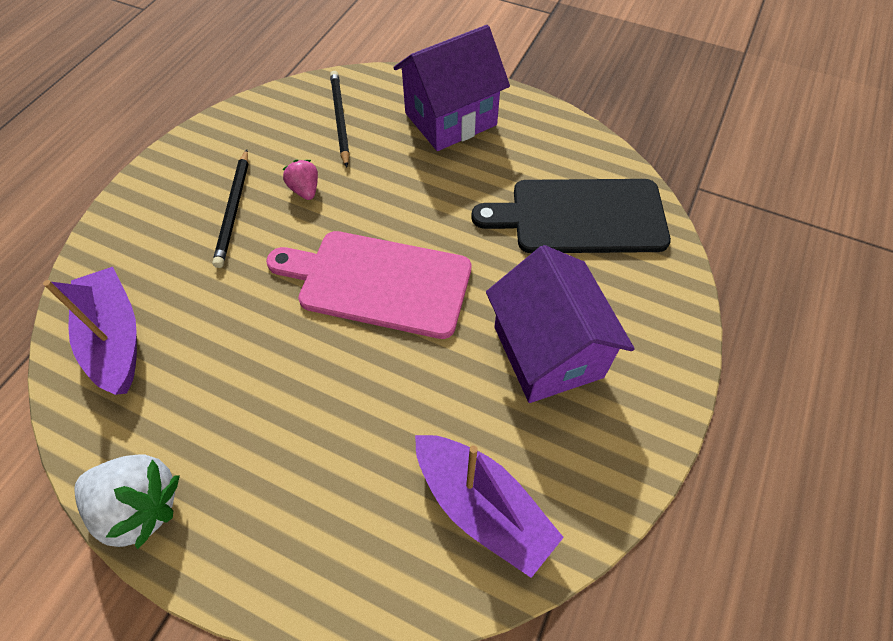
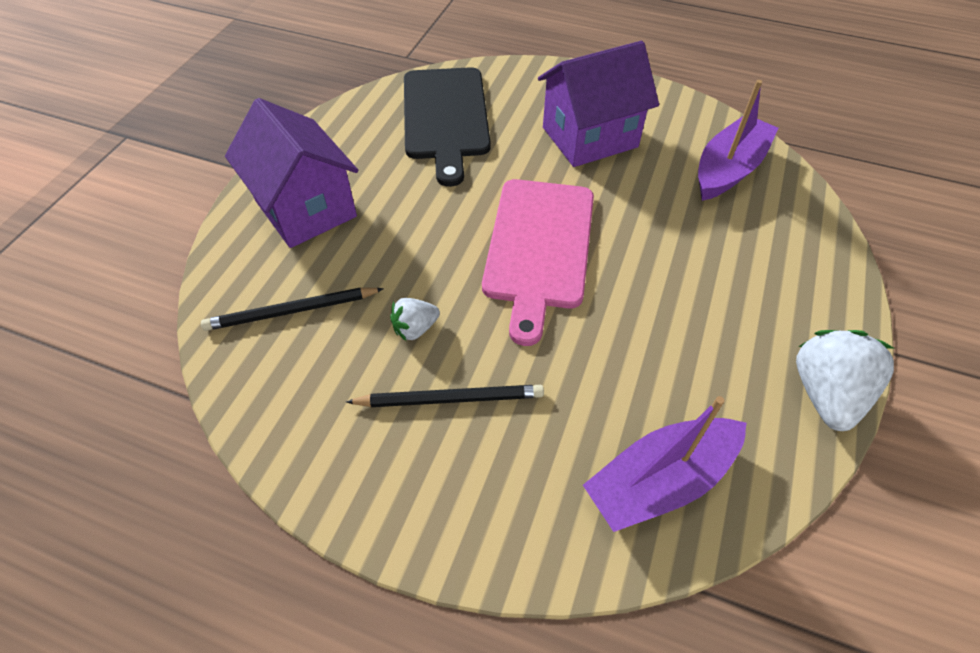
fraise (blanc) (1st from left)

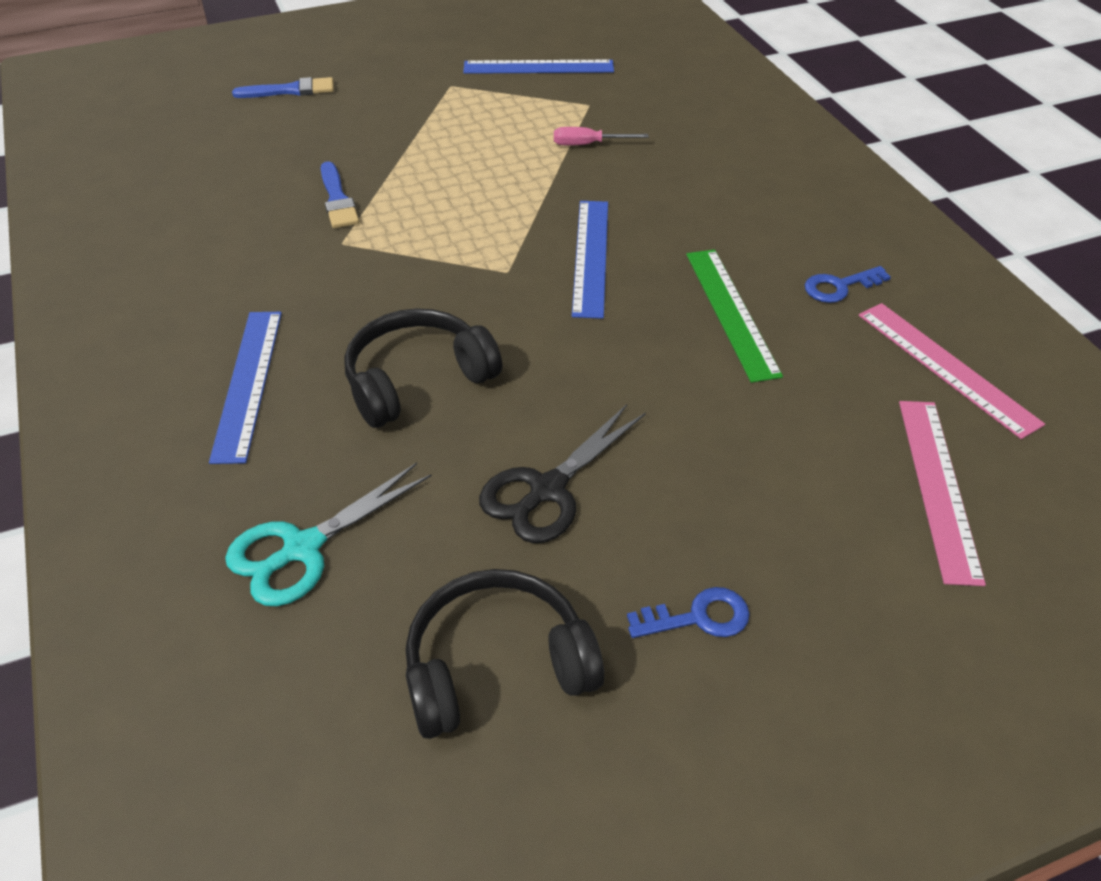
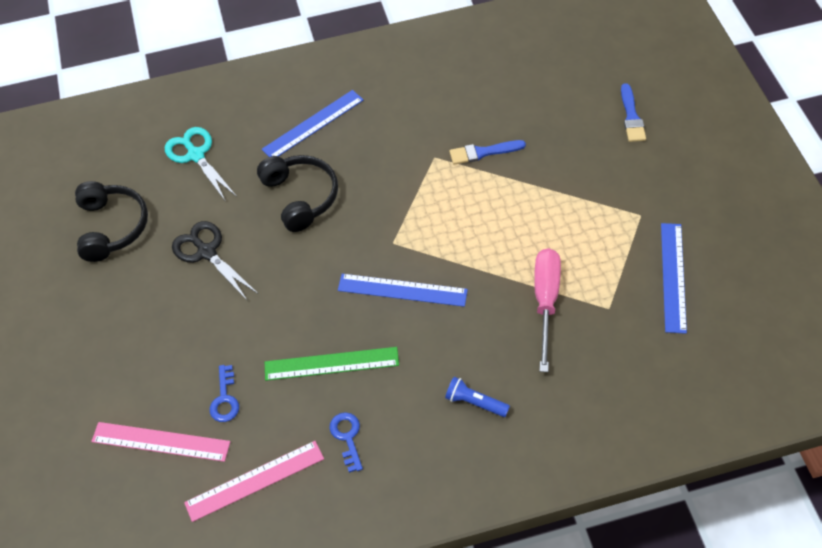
tournevis (rose); règle (bleu) (1st from left); clé (bleu) (1st from left); lampe de poche (bleu)

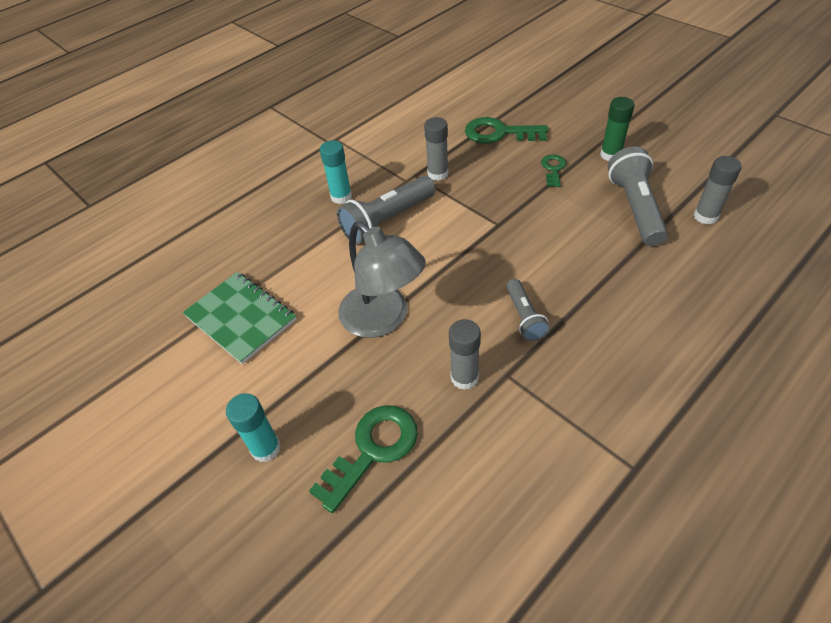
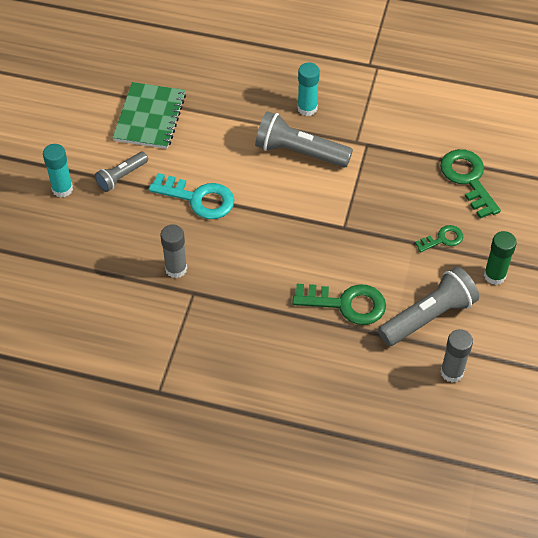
bâton de colle (gris) (1st from left in the first image); clé (turquoise); lampe de poche (gris) (1st from left); clé (vert) (1st from left)

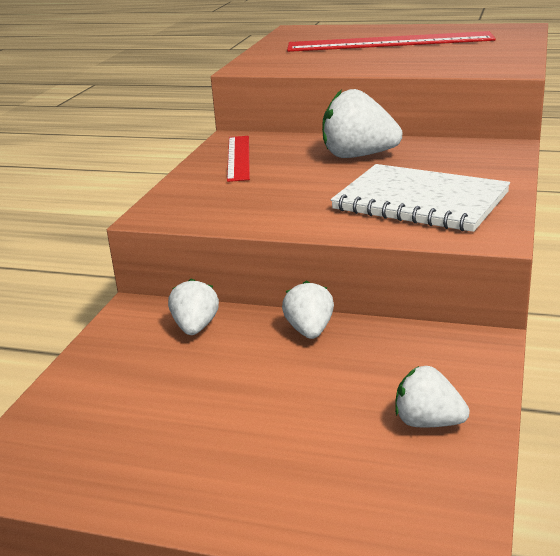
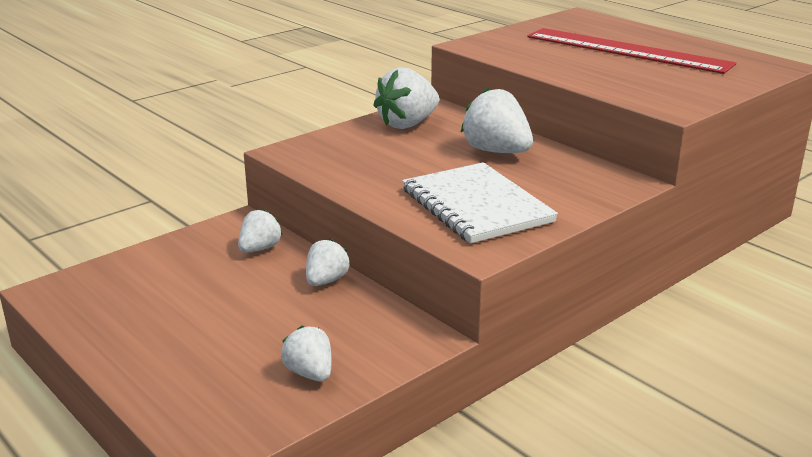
fraise (blanc) (4th from left)

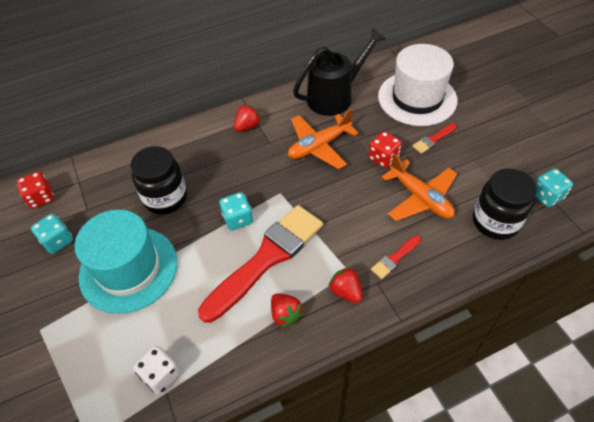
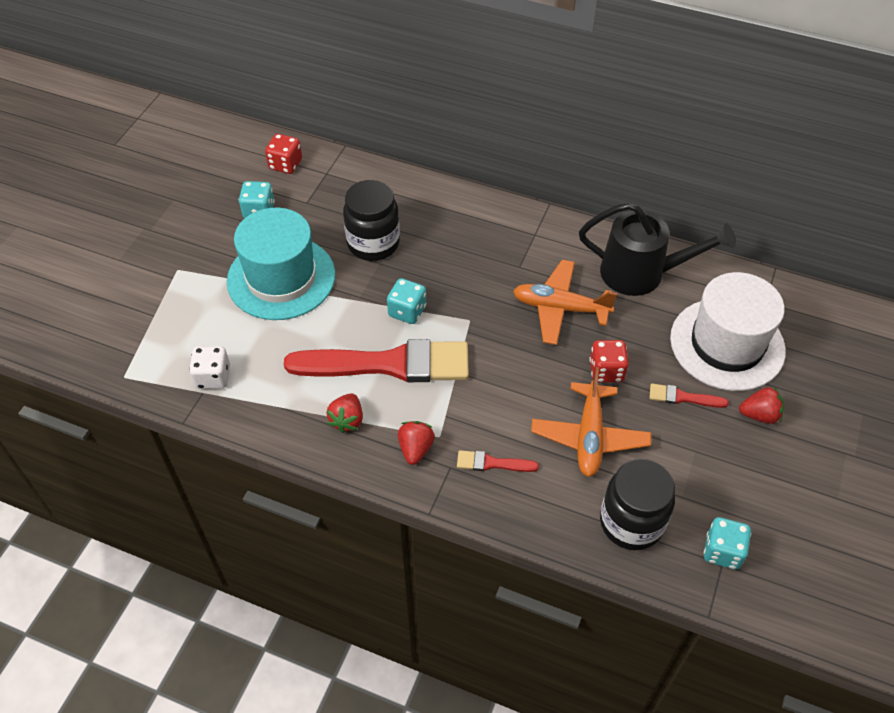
fraise (rouge) (3rd from left)

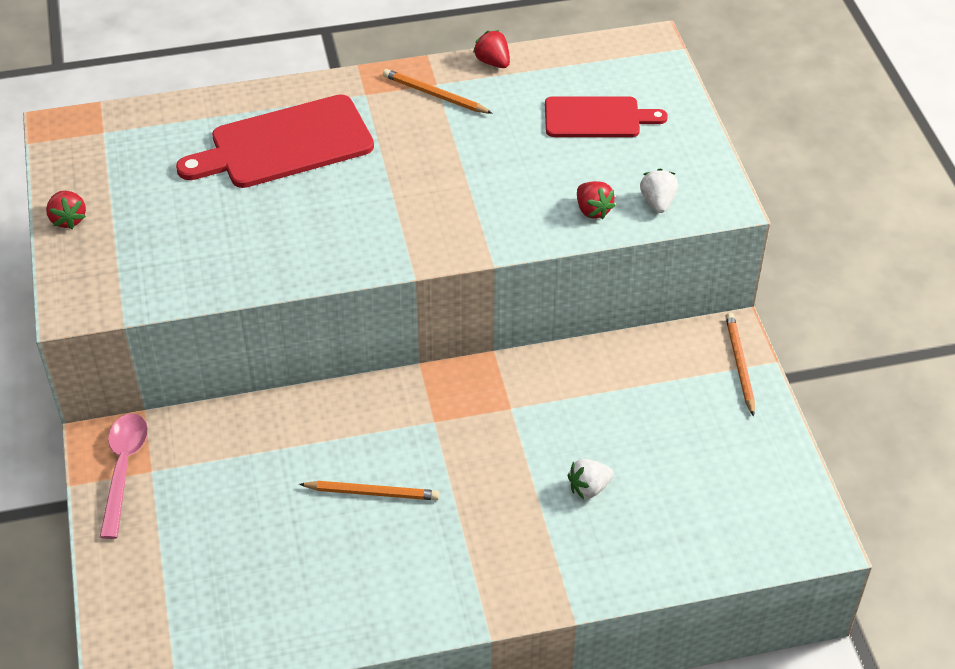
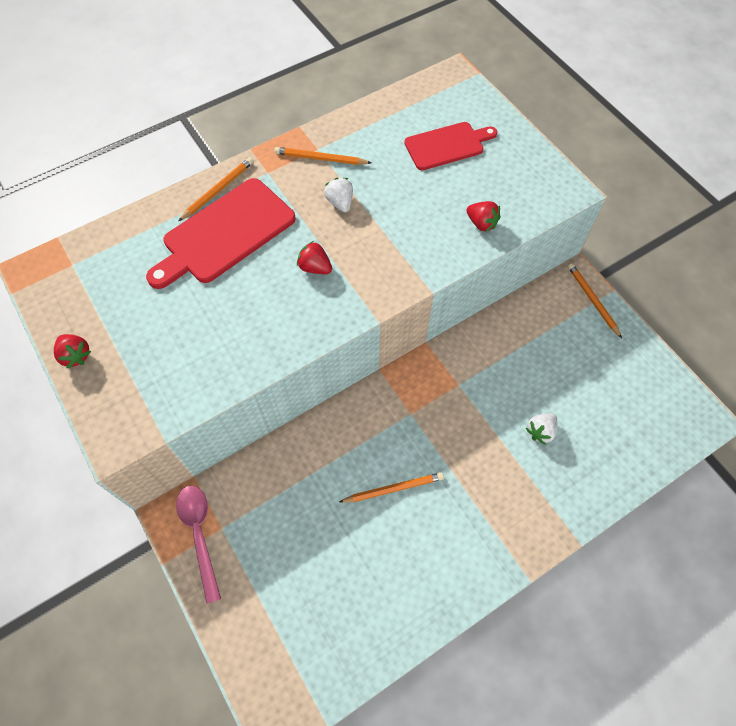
fraise (rouge) (2nd from left); fraise (blanc) (1st from left); crayon (orange) (1st from left)

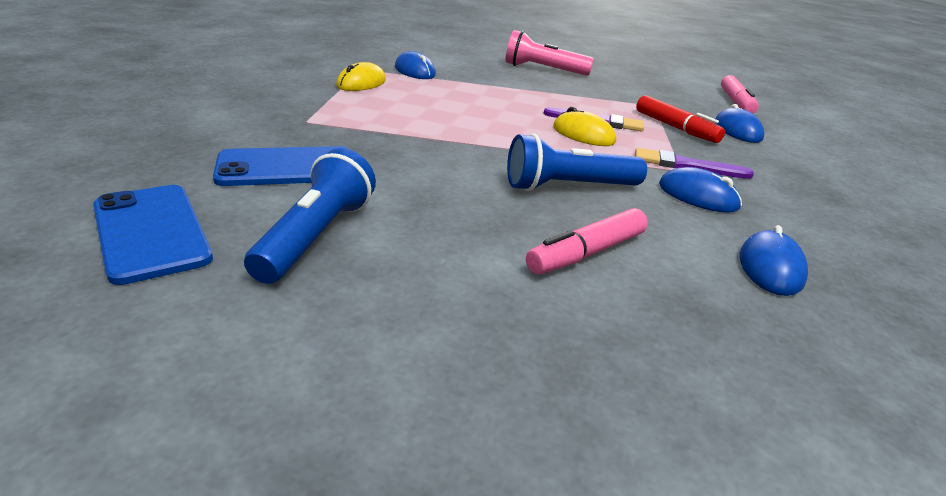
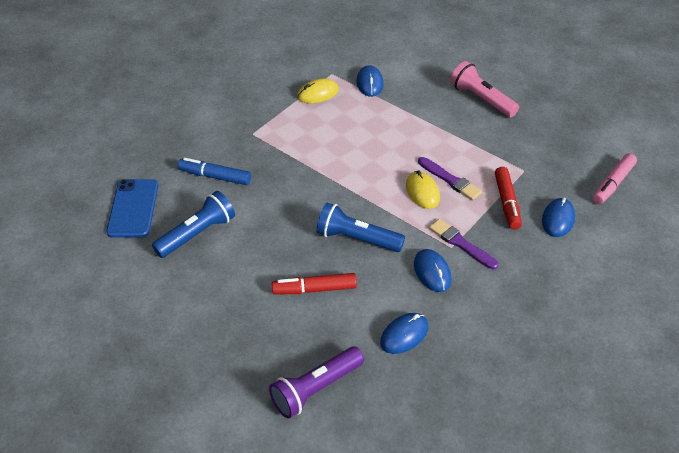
feutre (bleu); feutre (rouge) (1st from left); lampe de poche (violet)

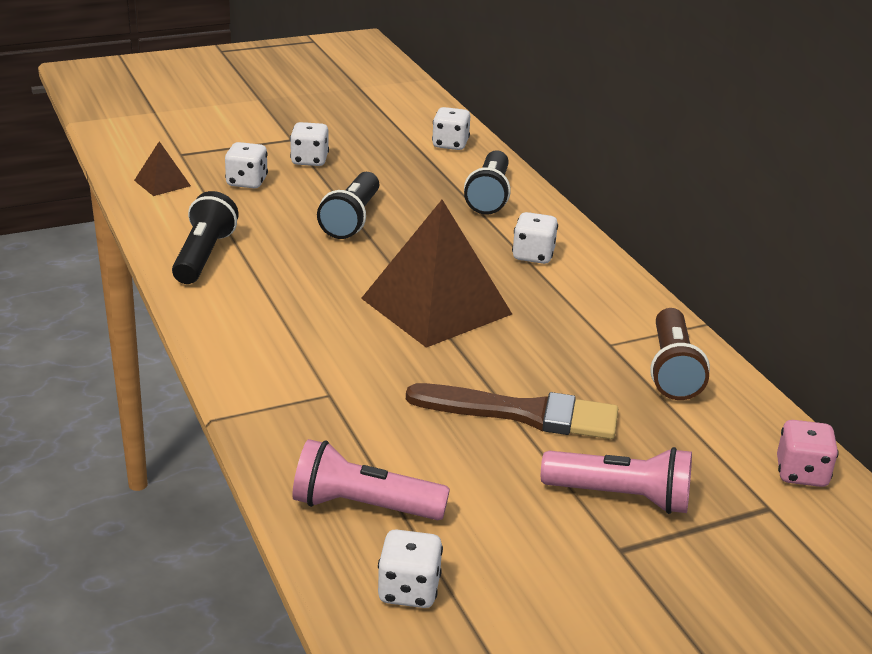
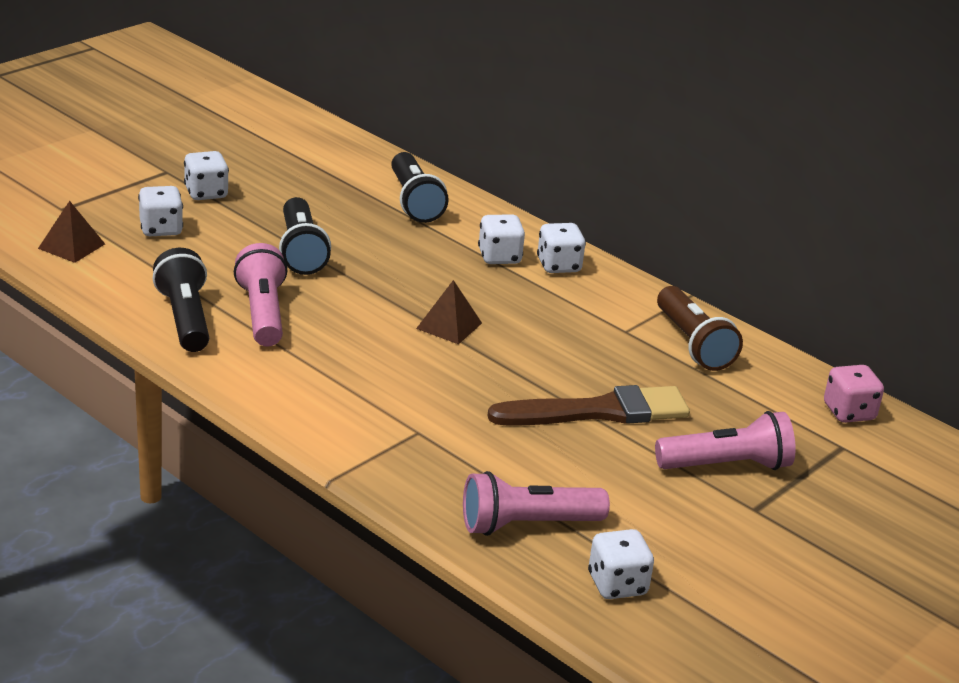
dé (blanc) (4th from left); pyramide (marron) (2nd from left); lampe de poche (rose) (1st from left)

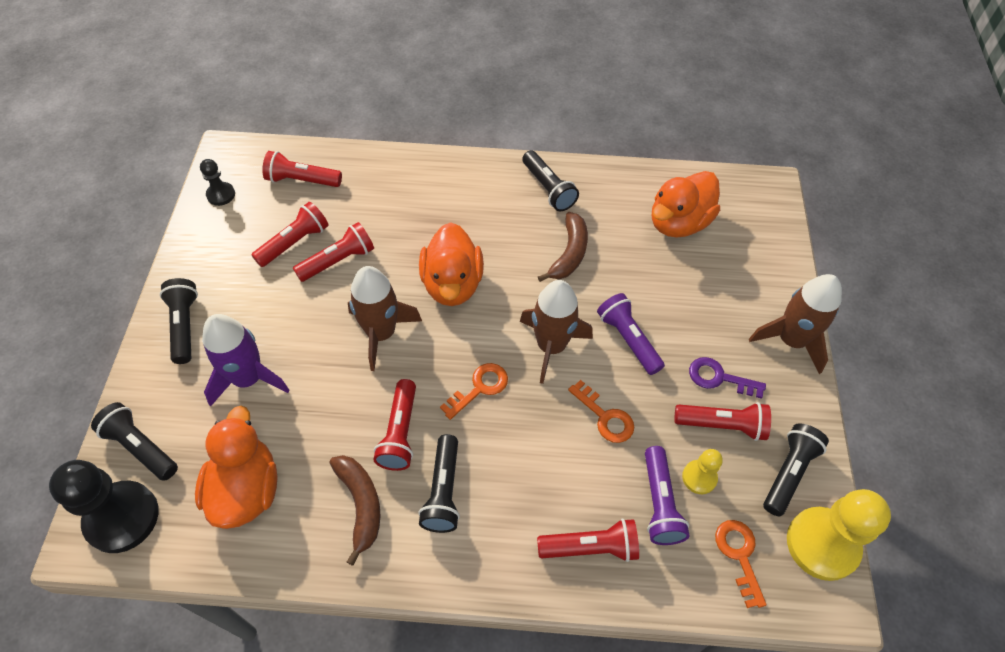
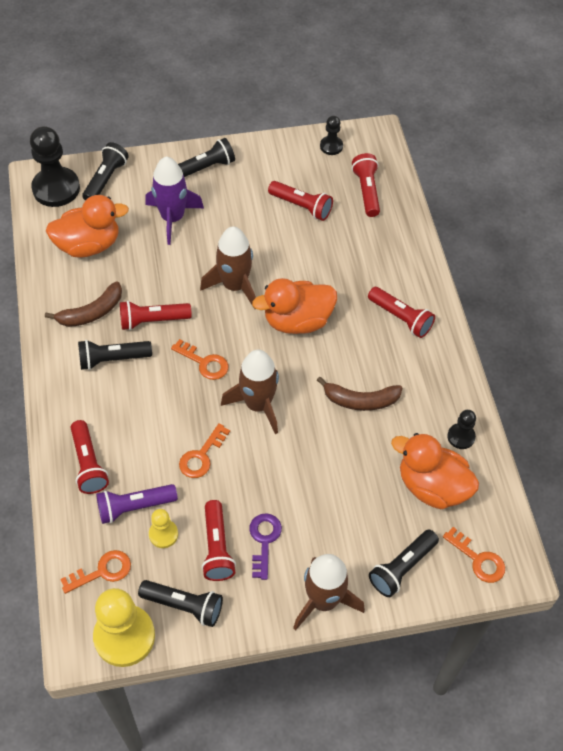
lampe de poche (noir) (5th from left); lampe de poche (rouge) (6th from left); lampe de poche (violet) (1st from left in the first image); pion (noir) (3rd from left); clé (orange) (4th from left)

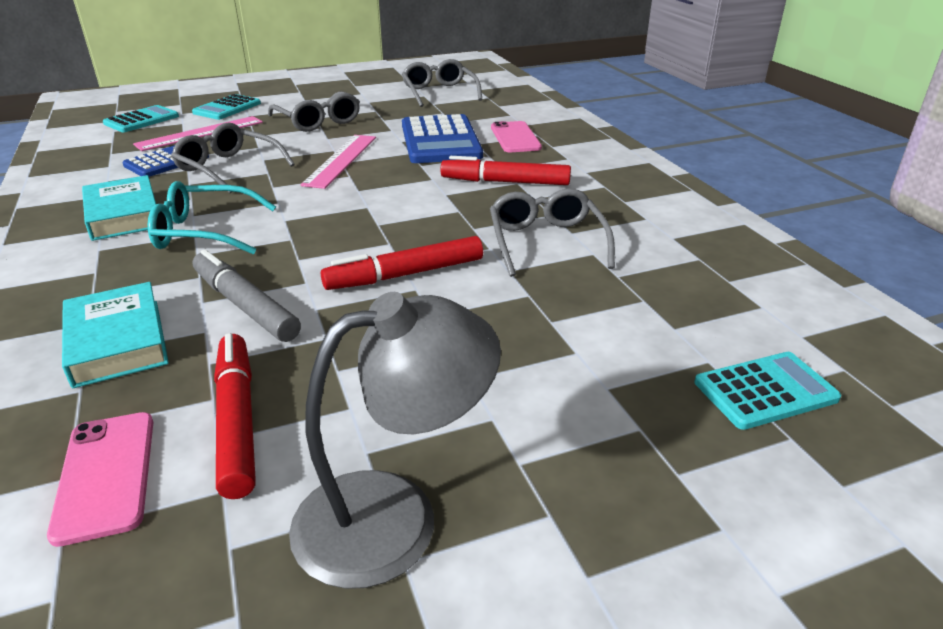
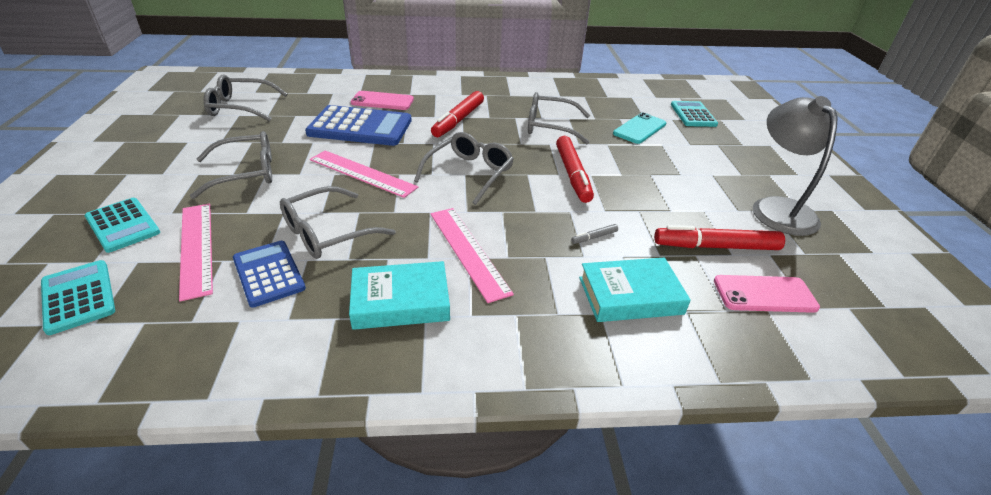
règle (rose) (3rd from left); feutre (gris); téléphone (turquoise); lunettes (gris) (4th from left)

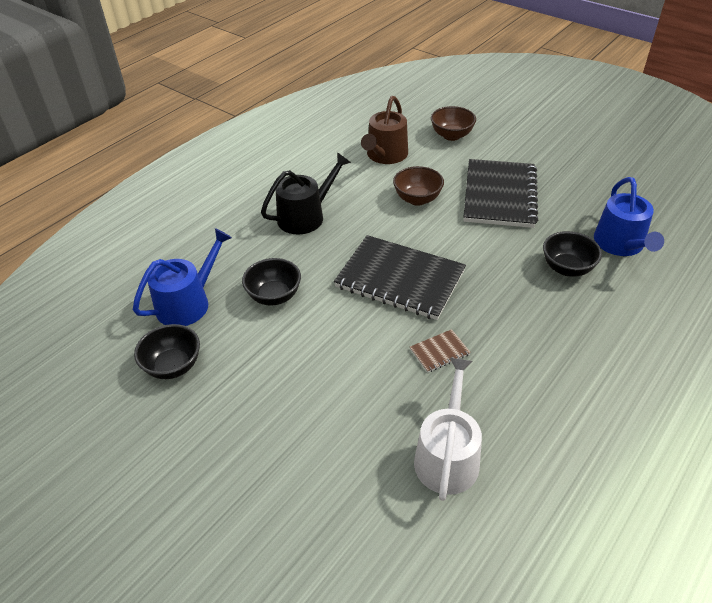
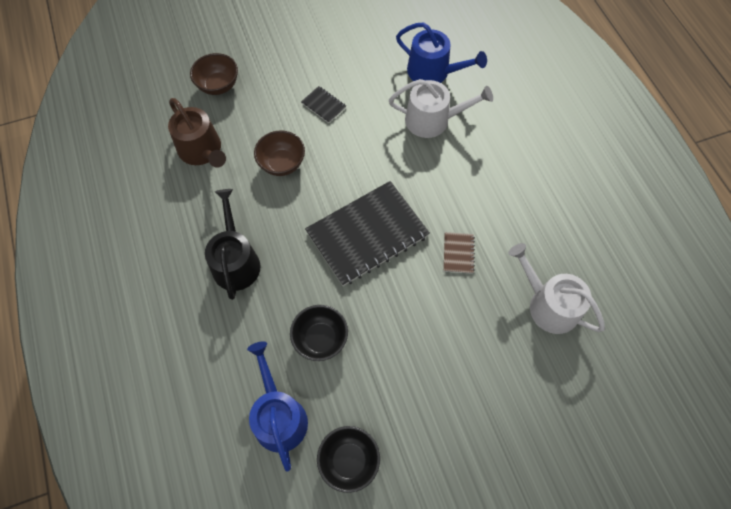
carnet (noir) (1st from left); arrosoir (blanc) (1st from left)

